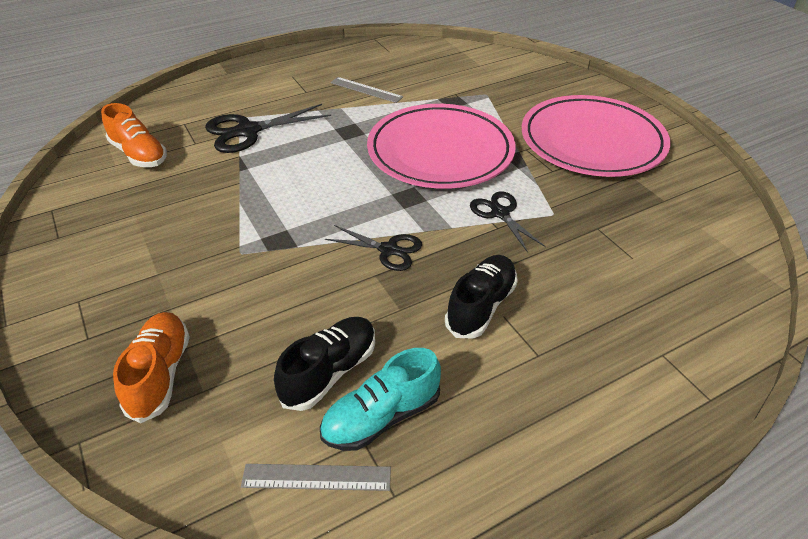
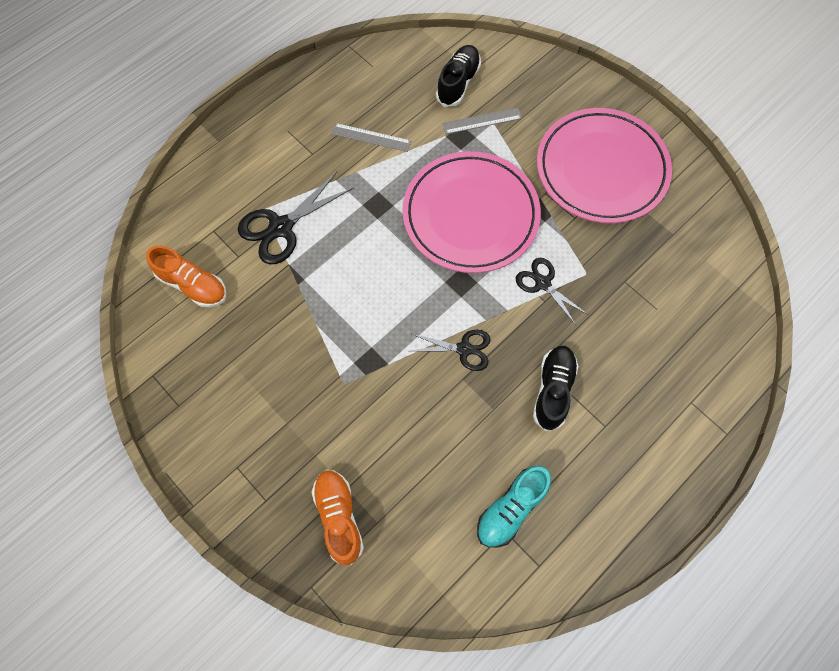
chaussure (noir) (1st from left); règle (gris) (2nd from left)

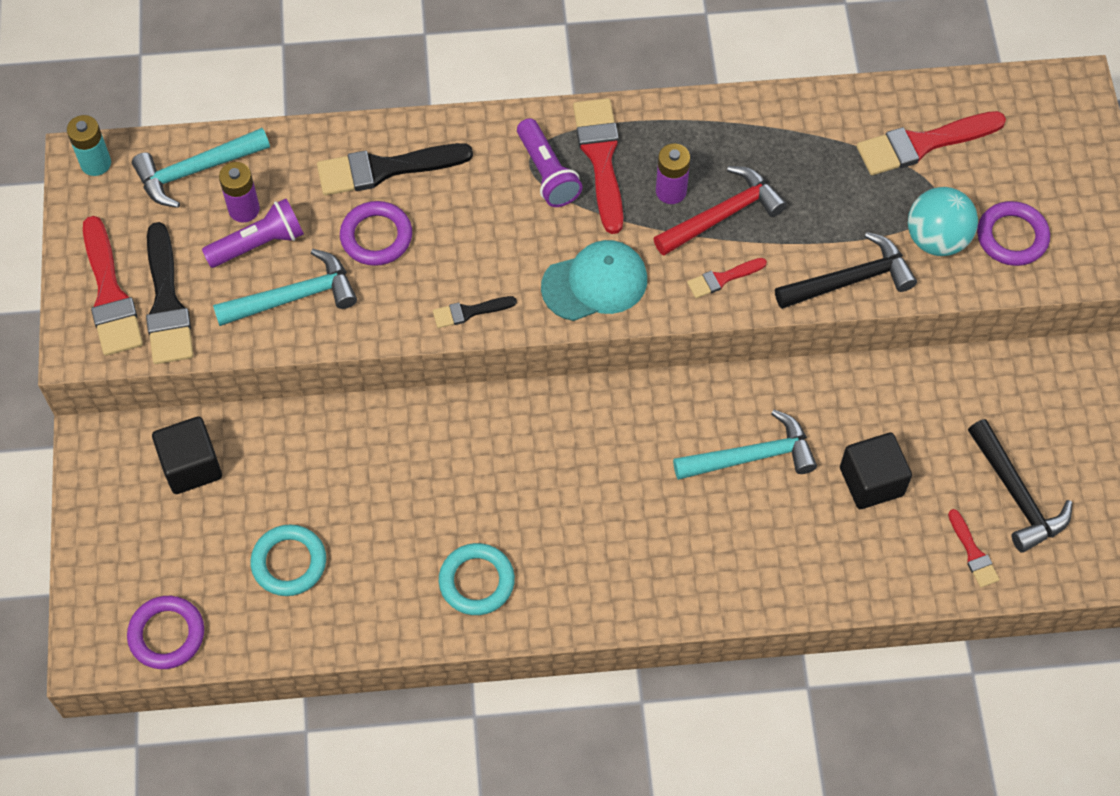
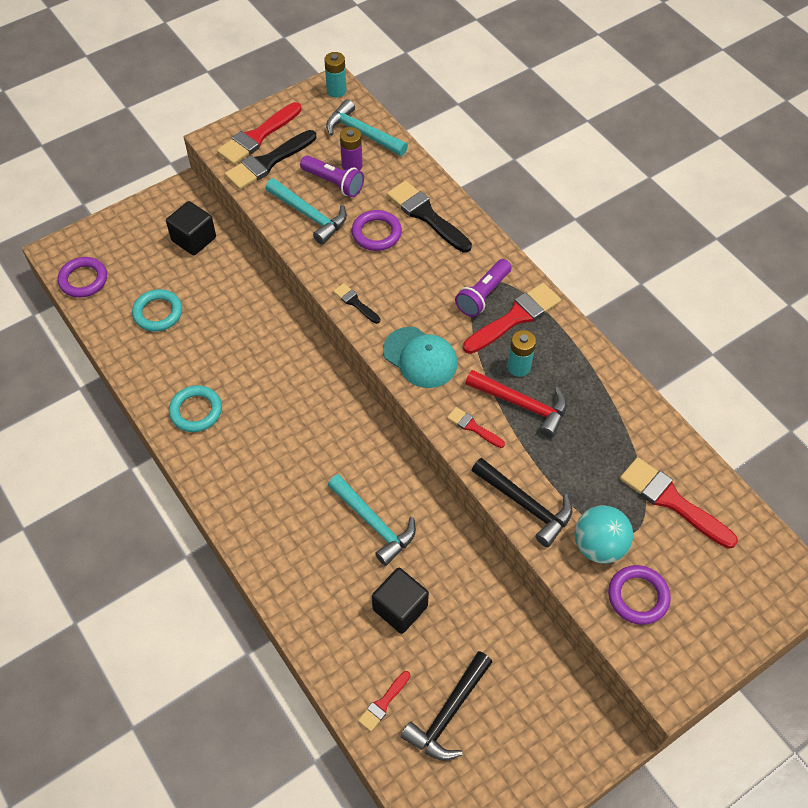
pile (turquoise) (2nd from left)

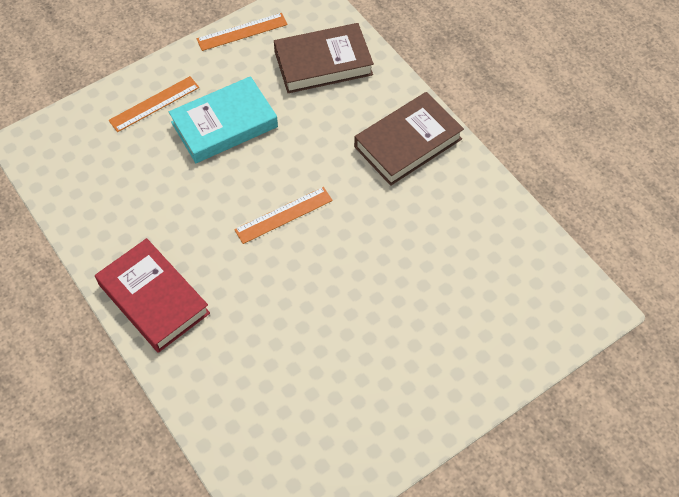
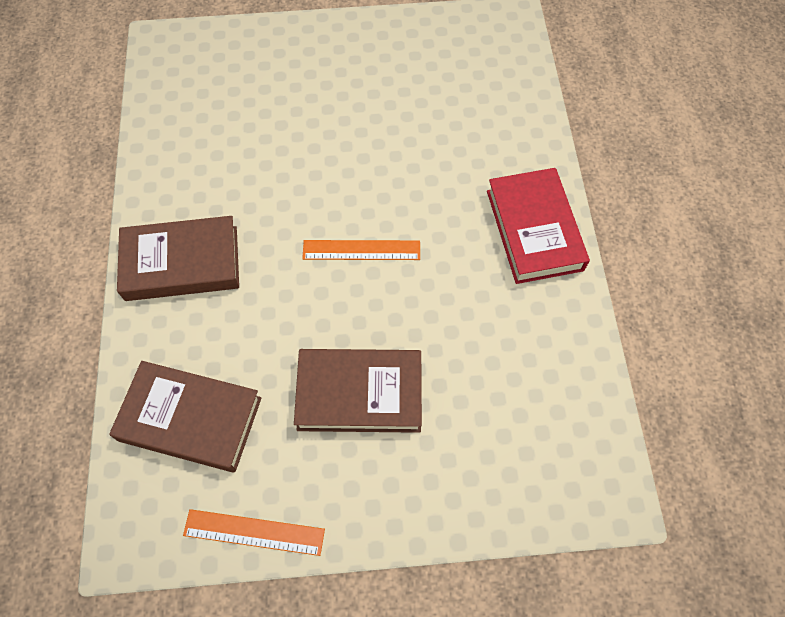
règle (orange) (1st from left in the first image); livre (marron) (3rd from left)

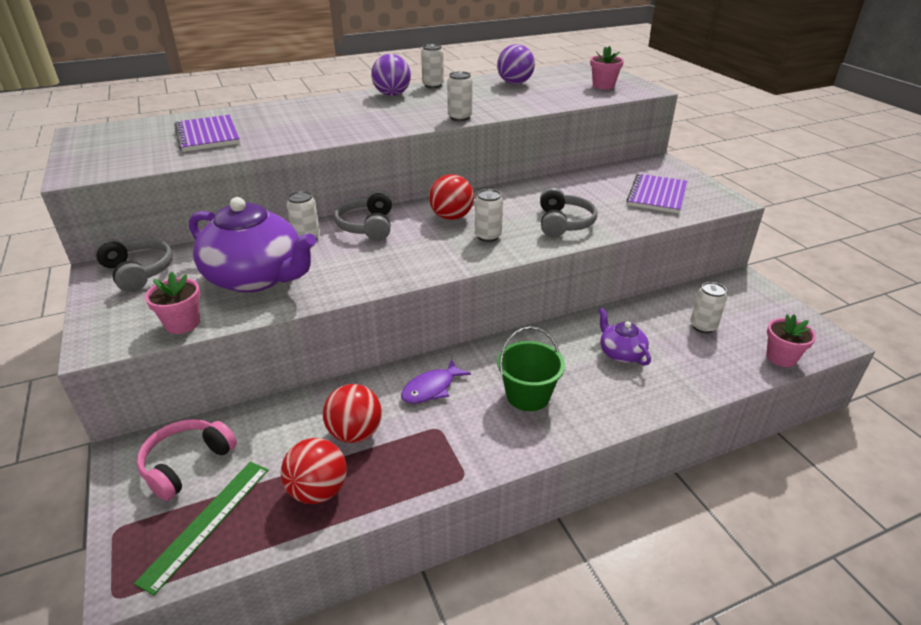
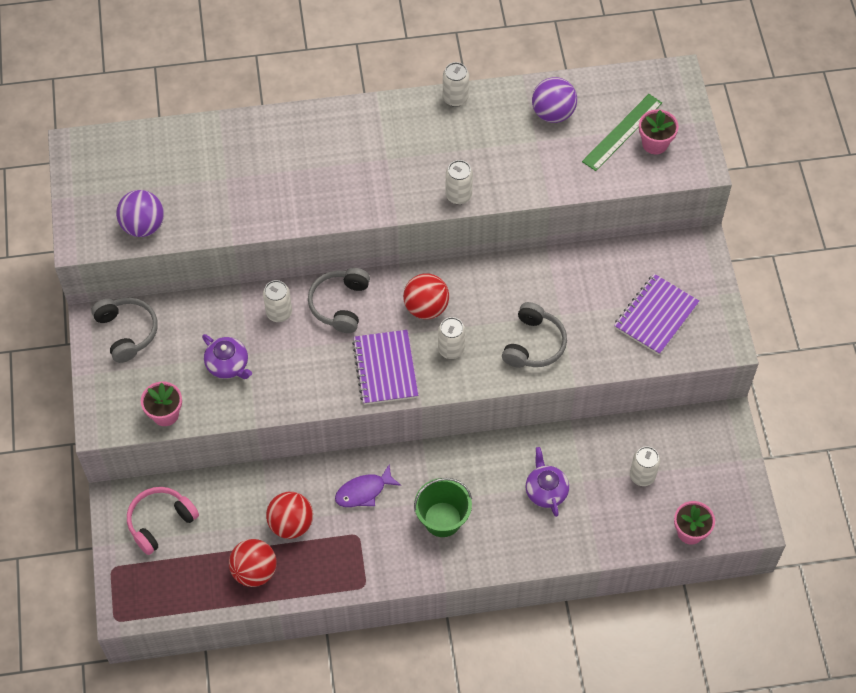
balle (violet) (1st from left); carnet (violet) (1st from left); théière (violet) (1st from left); règle (vert)

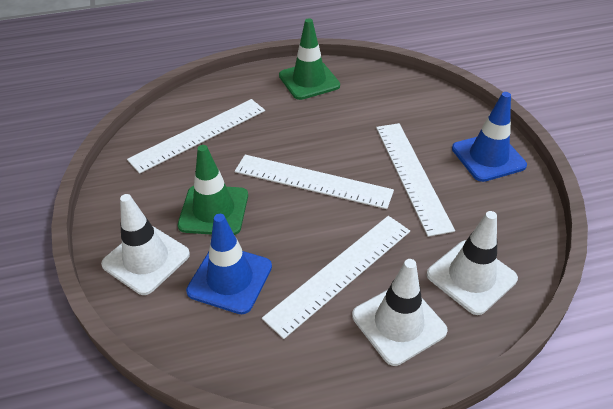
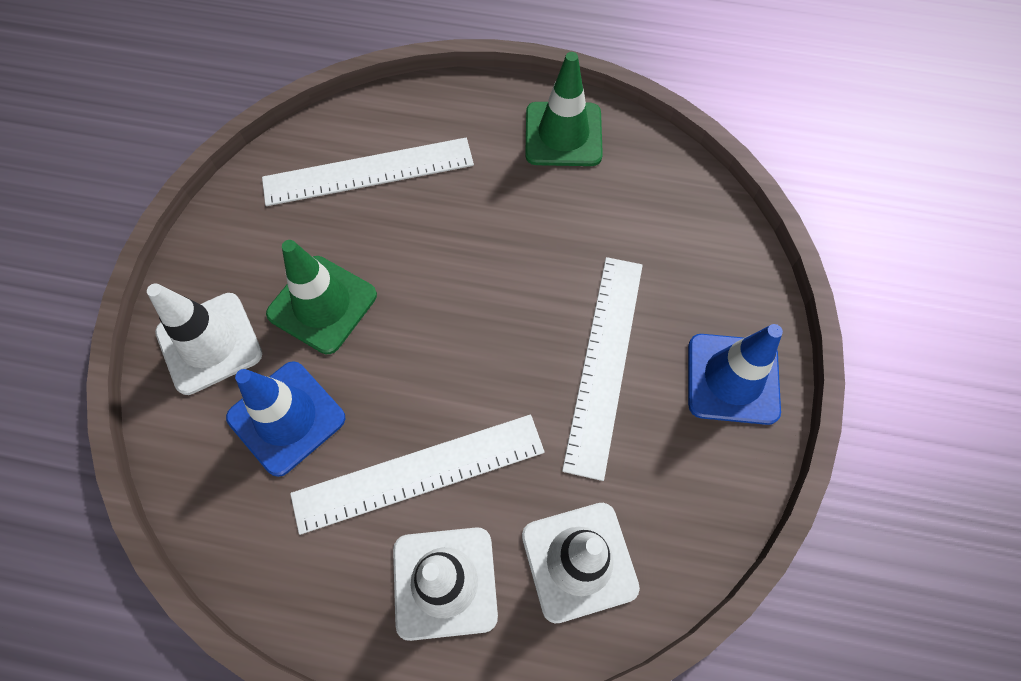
règle (blanc) (2nd from left in the first image)

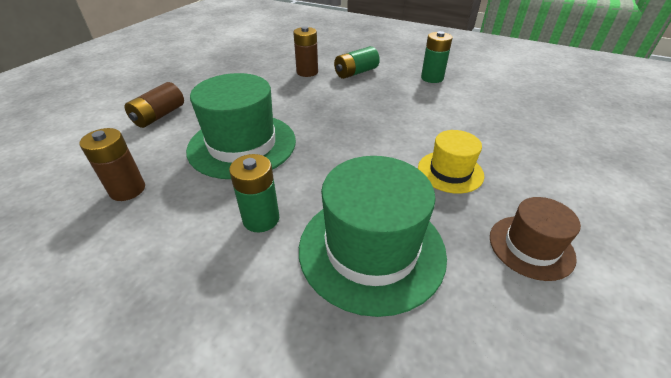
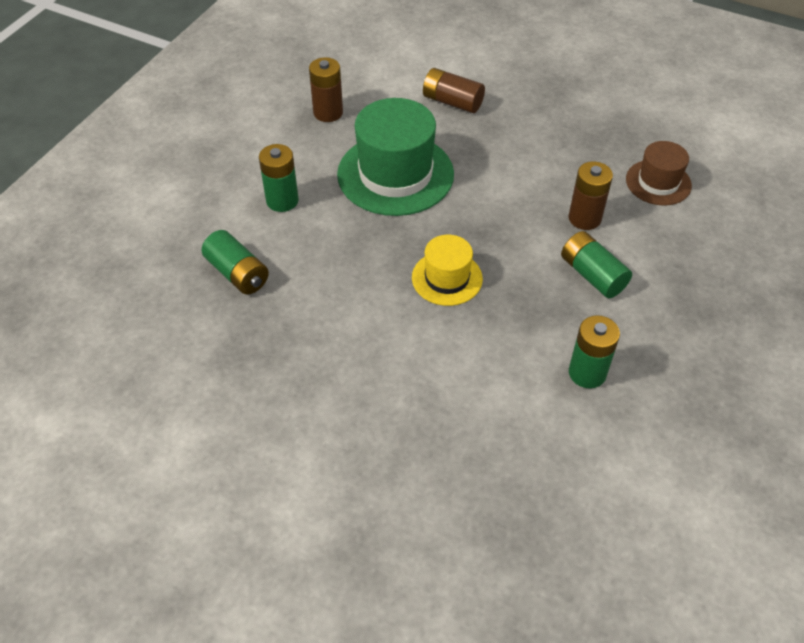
chapeau (jaune); pile (vert) (1st from left); chapeau (marron)

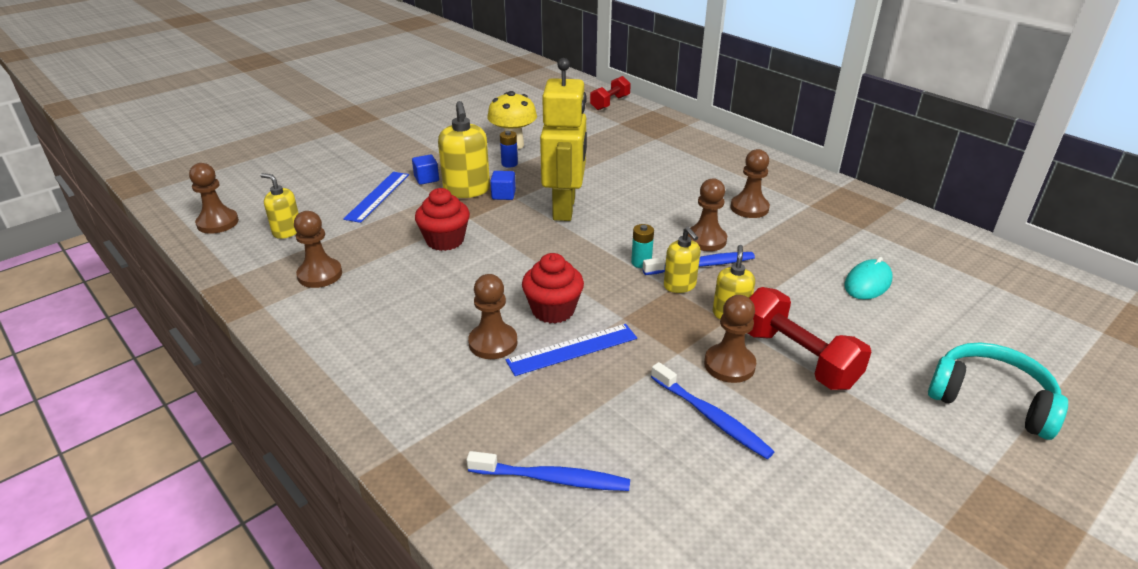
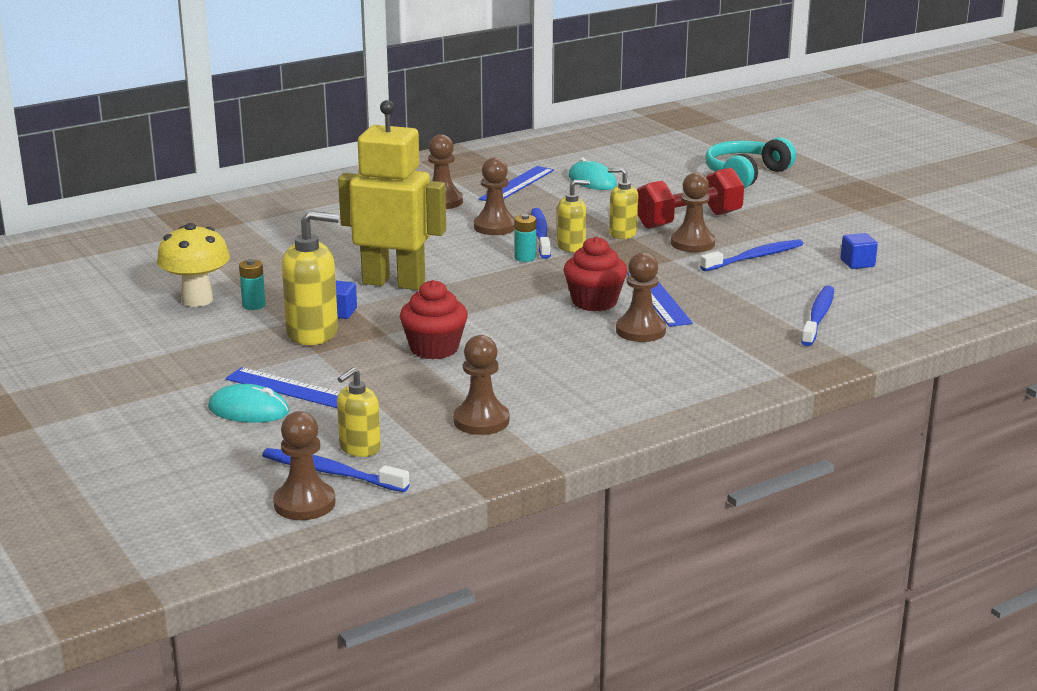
haltère (rouge) (1st from left in the first image); pile (turquoise) (1st from left); cube (bleu) (2nd from left); règle (bleu) (2nd from left); souris (turquoise) (1st from left); brosse à dents (bleu) (1st from left)

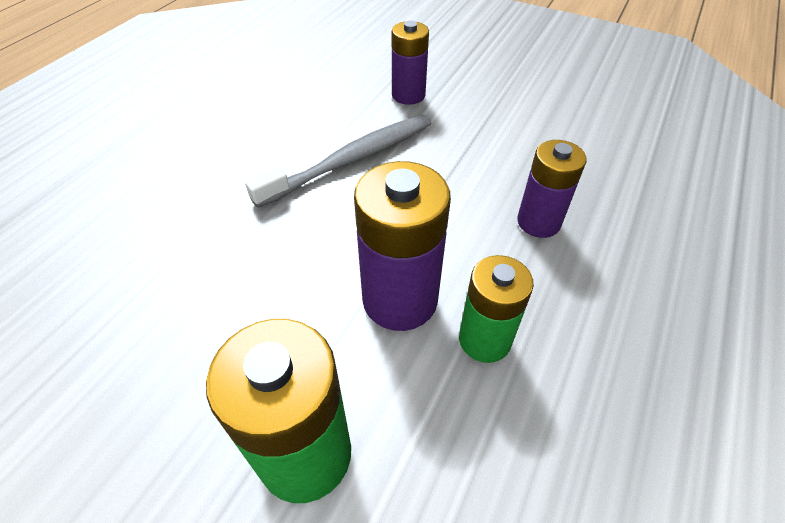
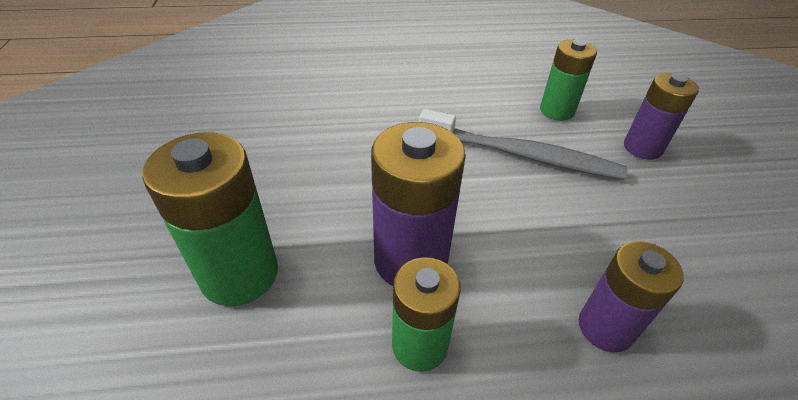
pile (vert) (3rd from left)

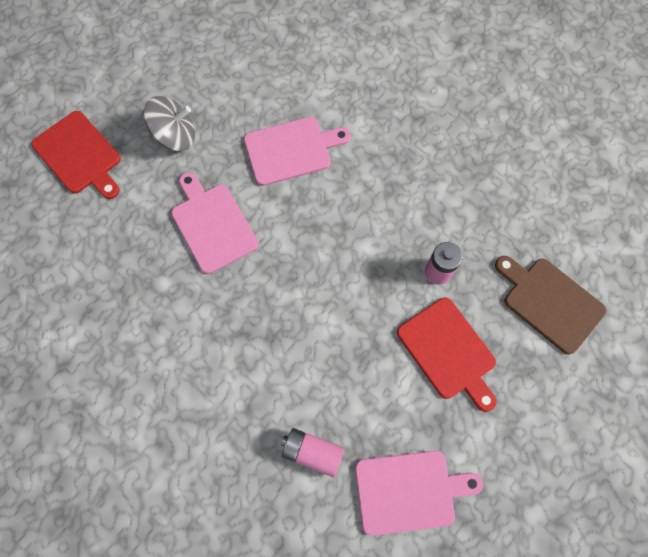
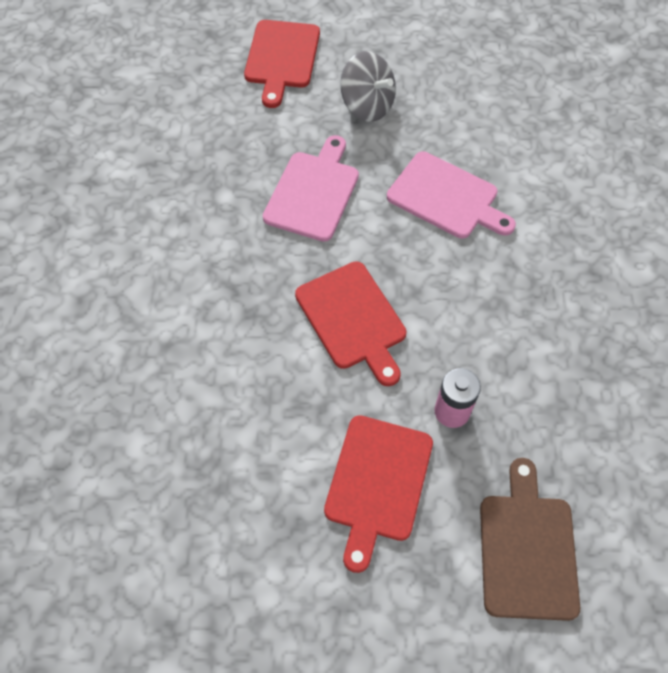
pile (rose) (1st from left in the first image); planche à découper (rose) (3rd from left in the first image); planche à découper (rouge) (2nd from left)

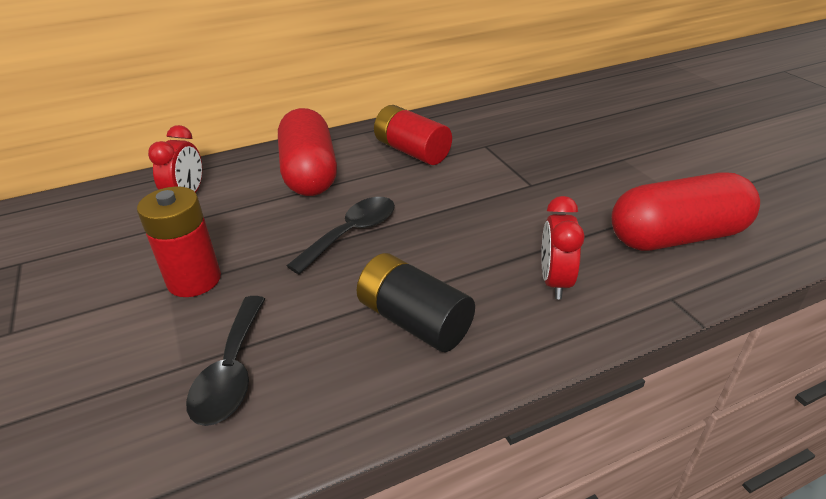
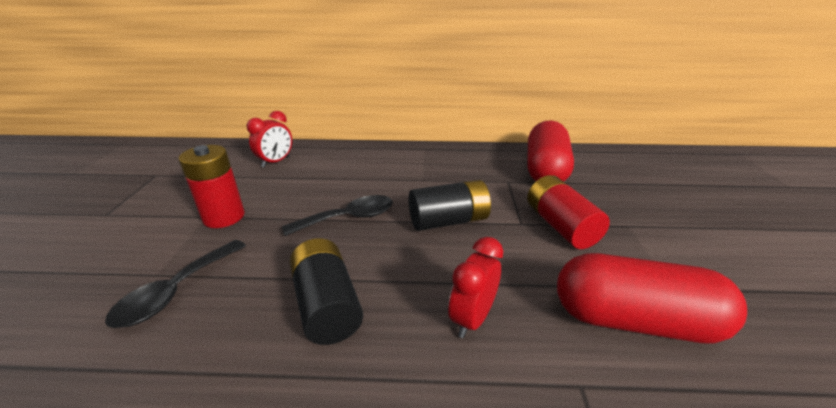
pile (rouge) (2nd from left); gélule (rouge) (1st from left); pile (noir) (2nd from left)

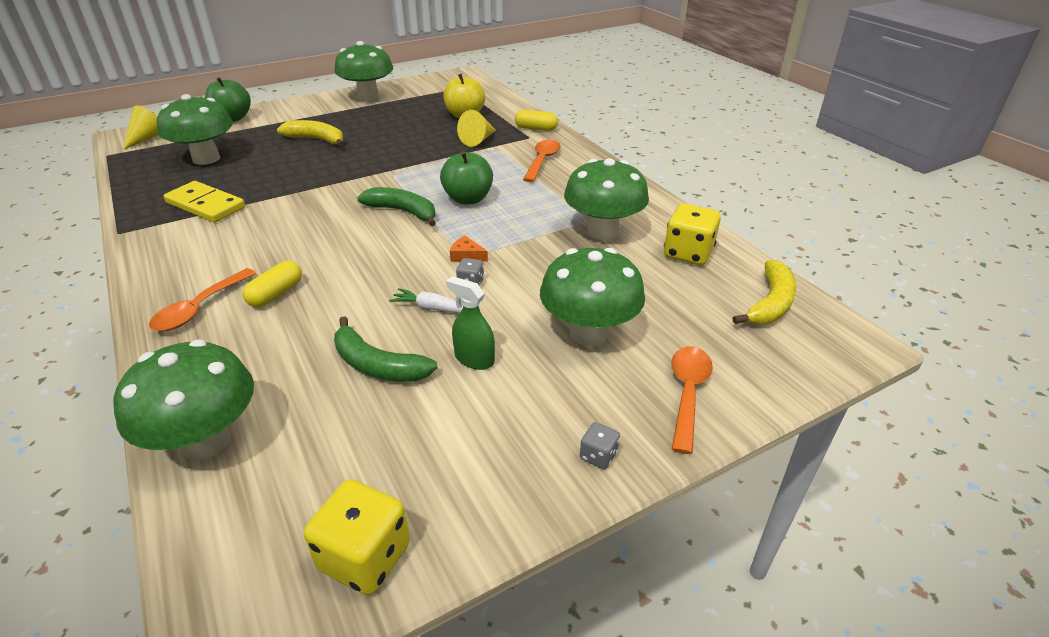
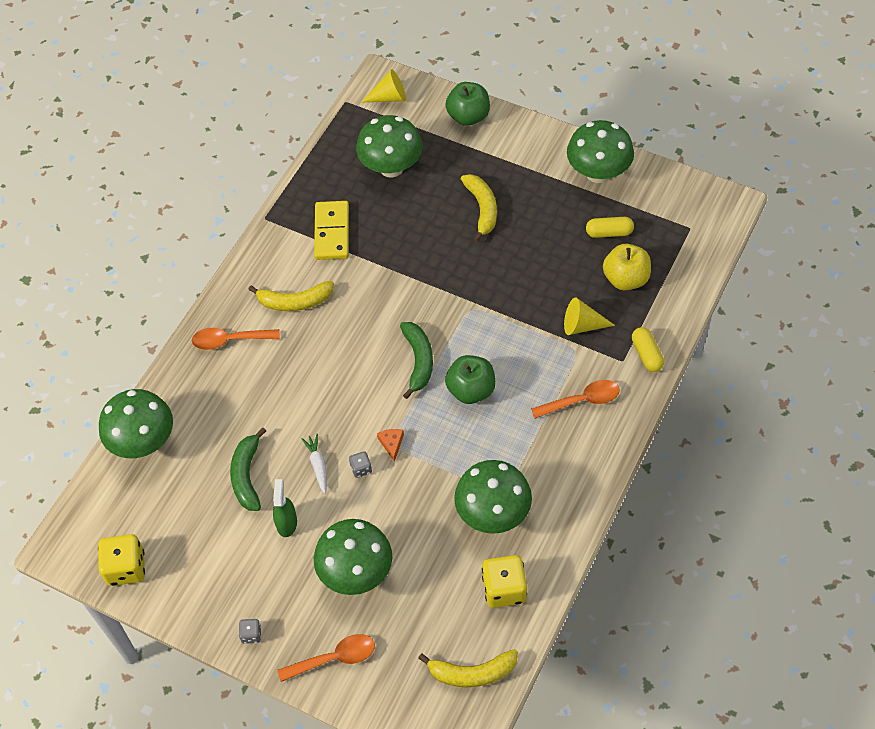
gélule (jaune) (1st from left); banane (jaune) (1st from left)

